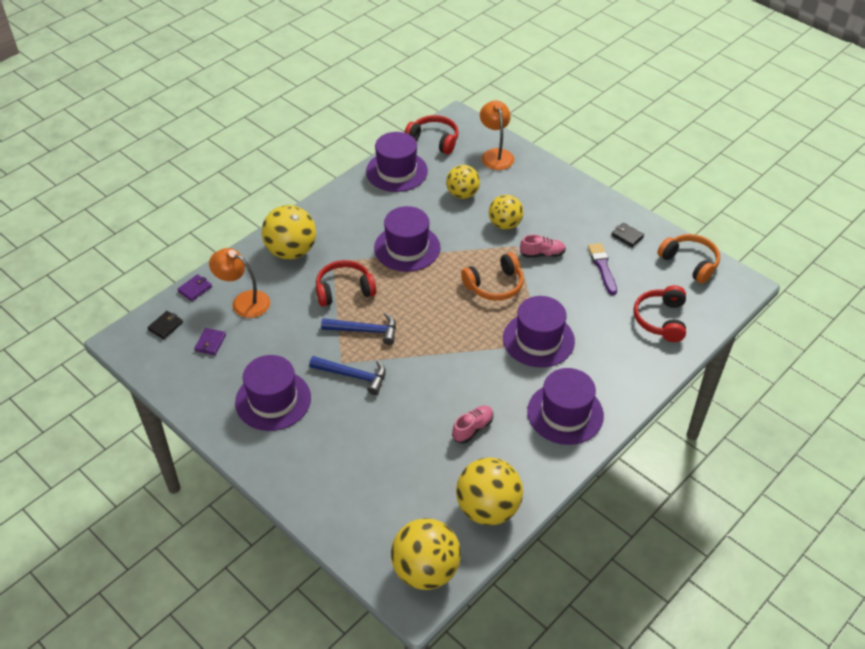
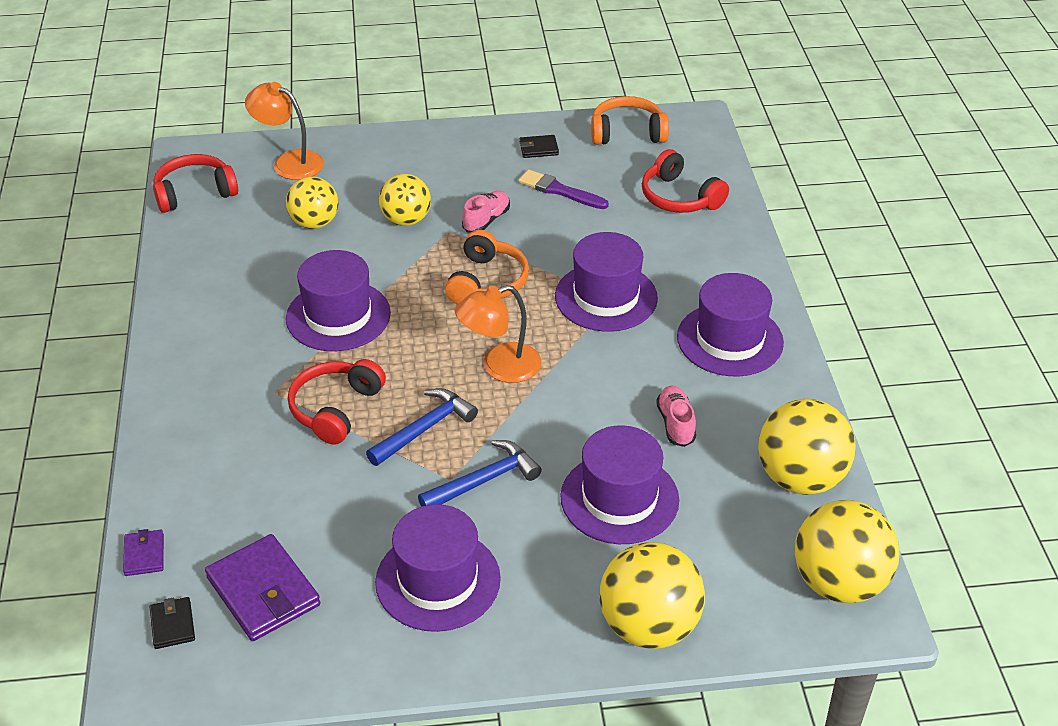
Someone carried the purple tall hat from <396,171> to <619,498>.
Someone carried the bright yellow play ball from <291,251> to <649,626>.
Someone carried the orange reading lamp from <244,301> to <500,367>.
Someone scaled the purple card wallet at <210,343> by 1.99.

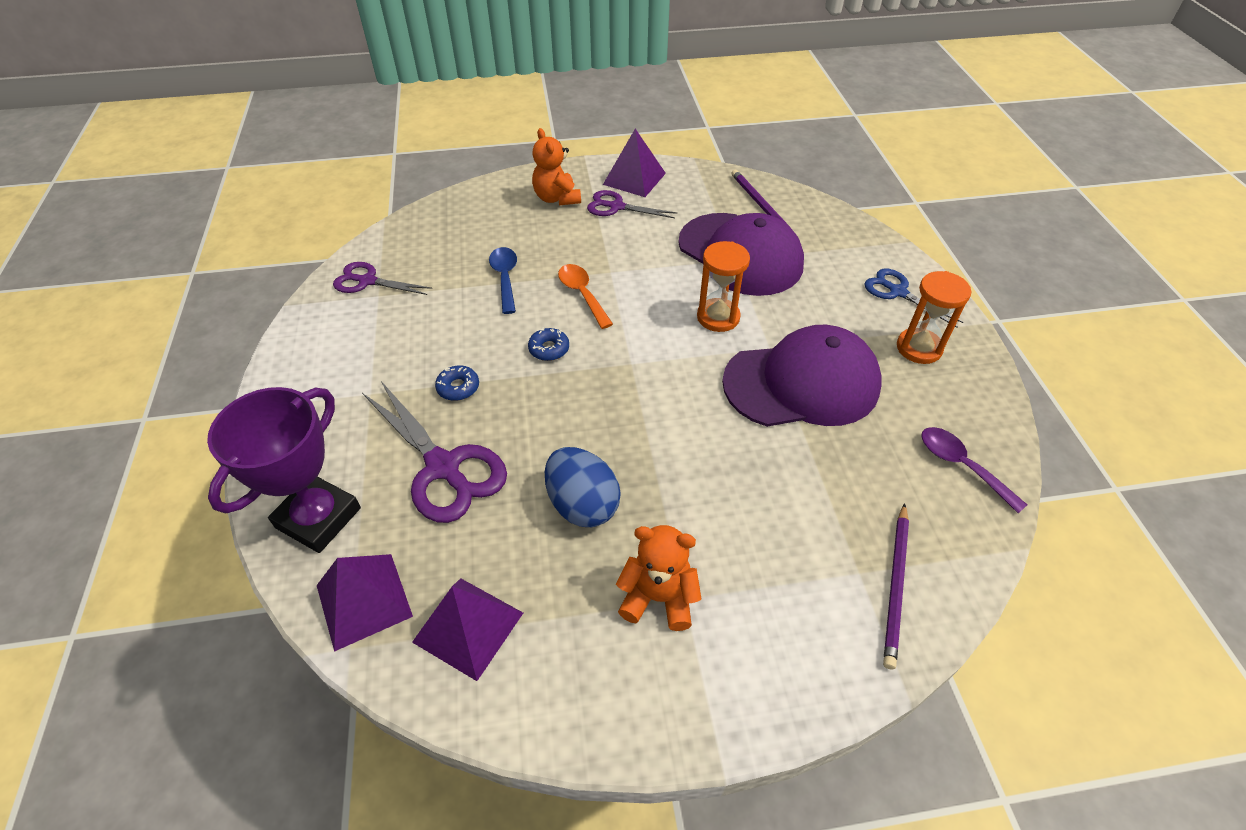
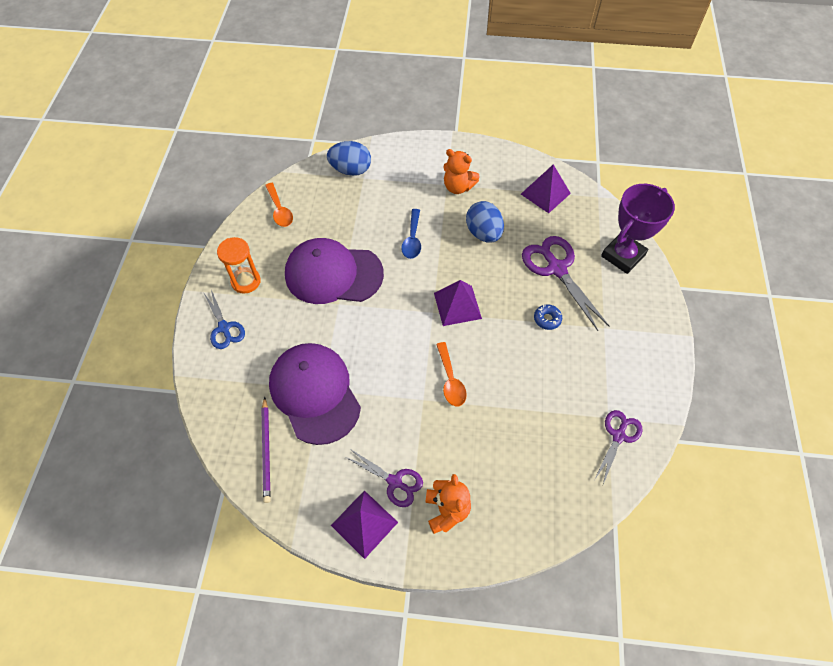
Someone took away the orange sand timer at <718,317>.
Someone carried the cobalt tablespoon from <505,278> to <412,239>.
Someone rotated the purple scissors at <367,281> by 90 degrees counterclockwise.
Someone took away the cobalt donut at <549,349>.
Someone repainted the purple tablespoon at <961,466>, which became the orange tablespoon at <280,210>.
Someone swapped the purple pencil at <895,586> for the cobalt toy egg at <351,170>.
Someone carried the purple pyramid shape from <364,600> to <457,305>.

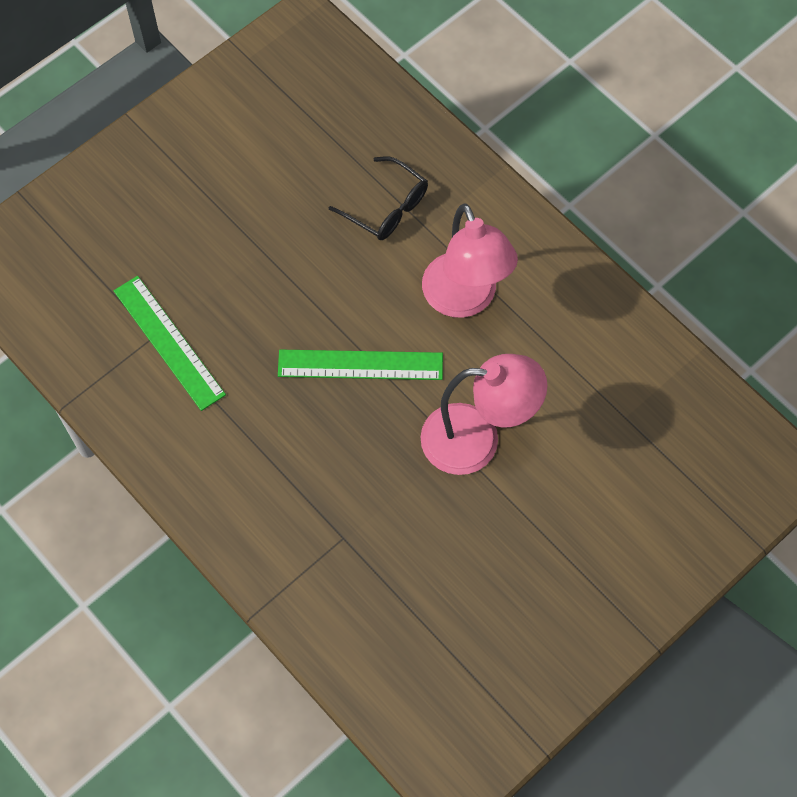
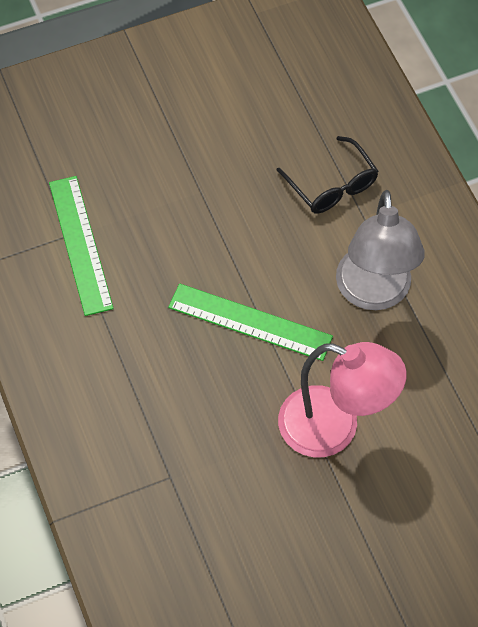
Someone repainted the rosy reading lamp at <465,299>, which became the gray reading lamp at <374,293>.

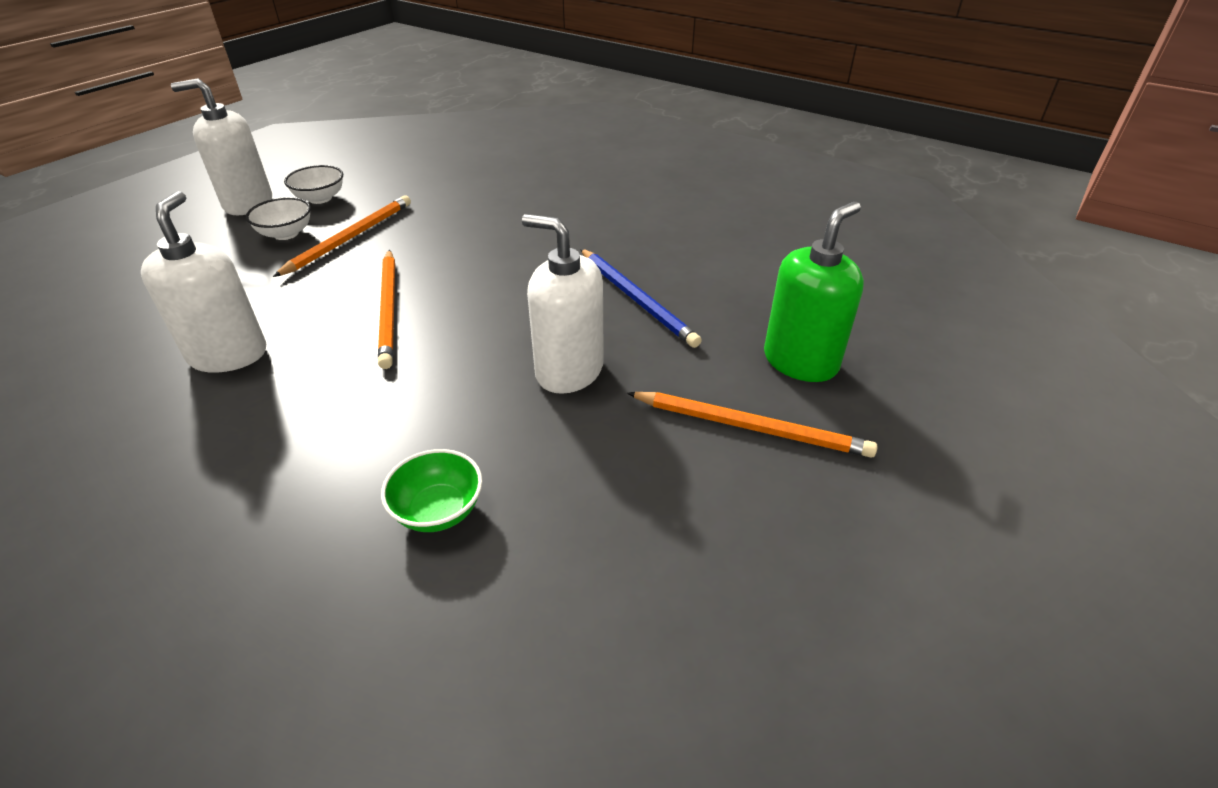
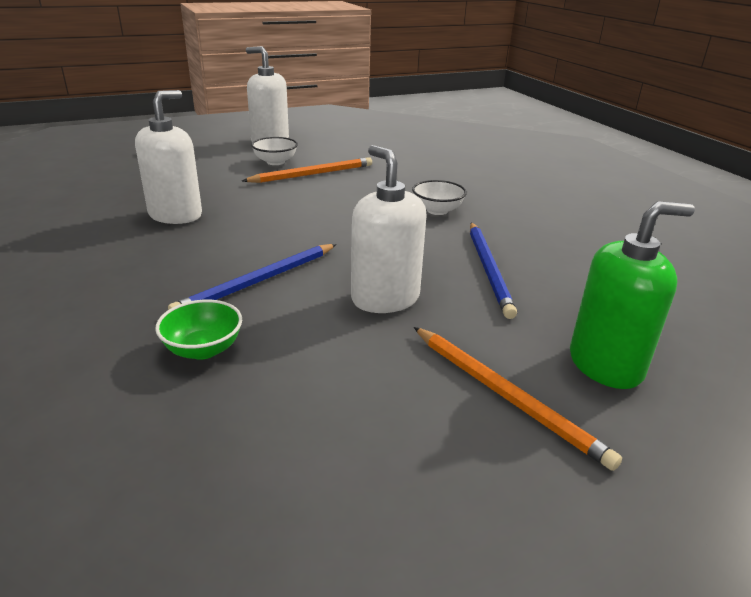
Someone carried the snow-white serving bowl from <320,198> to <437,210>.
Someone took away the orange pencil at <389,309>.
Someone put down the cobalt pencil at <258,281>.

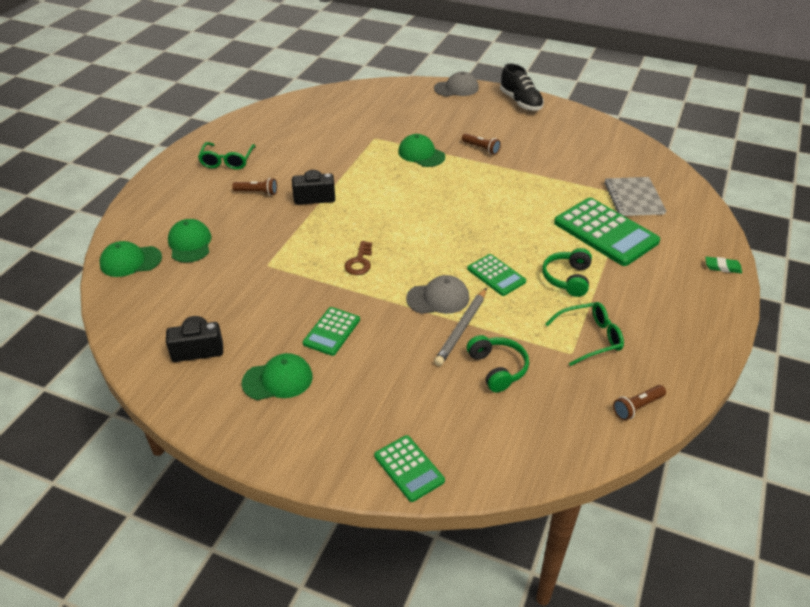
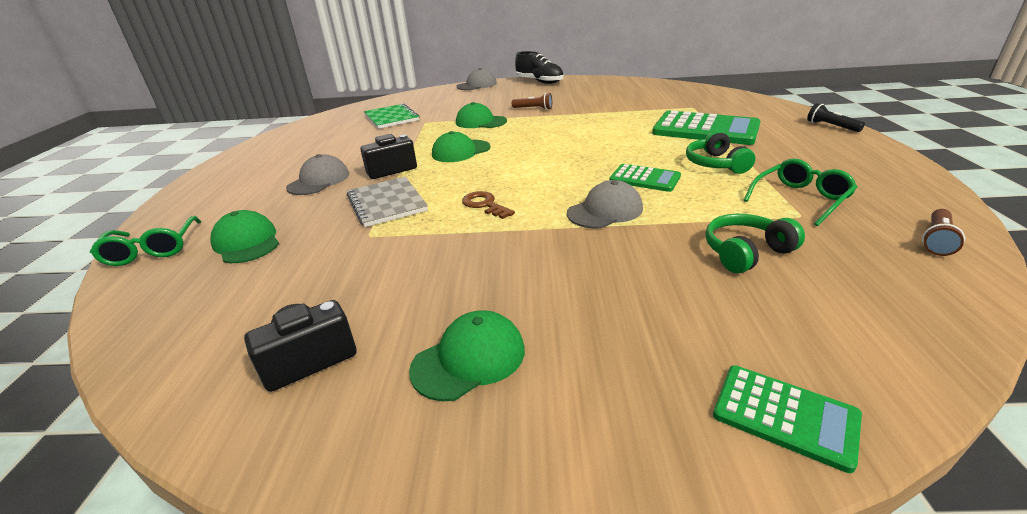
Someone carried the green glasses from <227,161> to <152,250>.
Someone carried the gray notepad from <633,198> to <387,203>.
Someone swapped the dark brown torch at <257,192> for the gray peaked cap at <319,181>.
Someone carried the green peaked cap from <130,261> to <461,151>.
Someone rotated the dark brown latchkey at <359,262> by 150 degrees clockwise.
Someone swapped the green eraser at <722,267> for the jet-black torch at <831,126>.
Someone took away the gray pencil at <461,329>.
Someone took away the green pocket calculator at <331,331>.
Someone rotated the green over-ear headphones at <497,368> by 75 degrees counterclockwise.
Someone put down the green notepad at <391,118>.

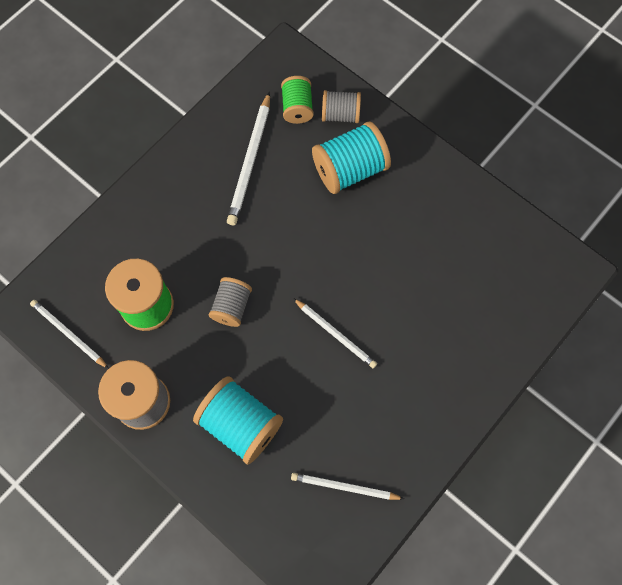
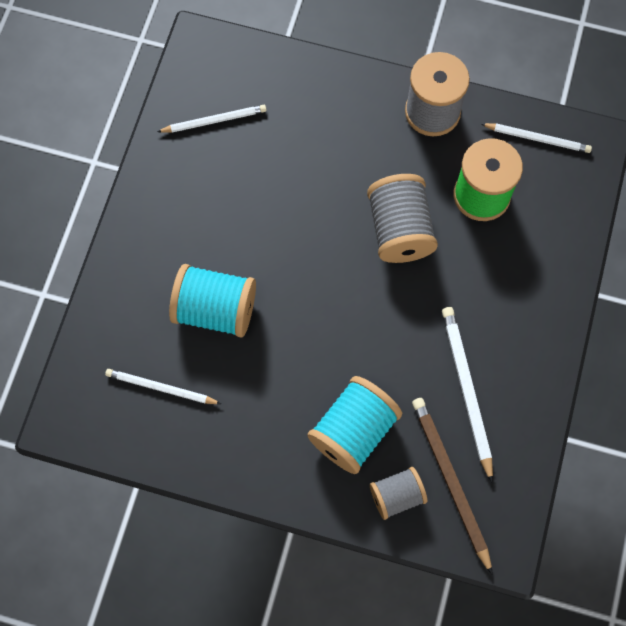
Someone swapped the green reel of thread at <297,107> for the dark brown pencil at <450,481>.
Someone scaled the gray reel of thread at <232,307> by 1.64.
Someone carried the snow-white pencil from <335,334> to <161,388>.
Someone carried the turquoise reel of thread from <240,424> to <215,310>.

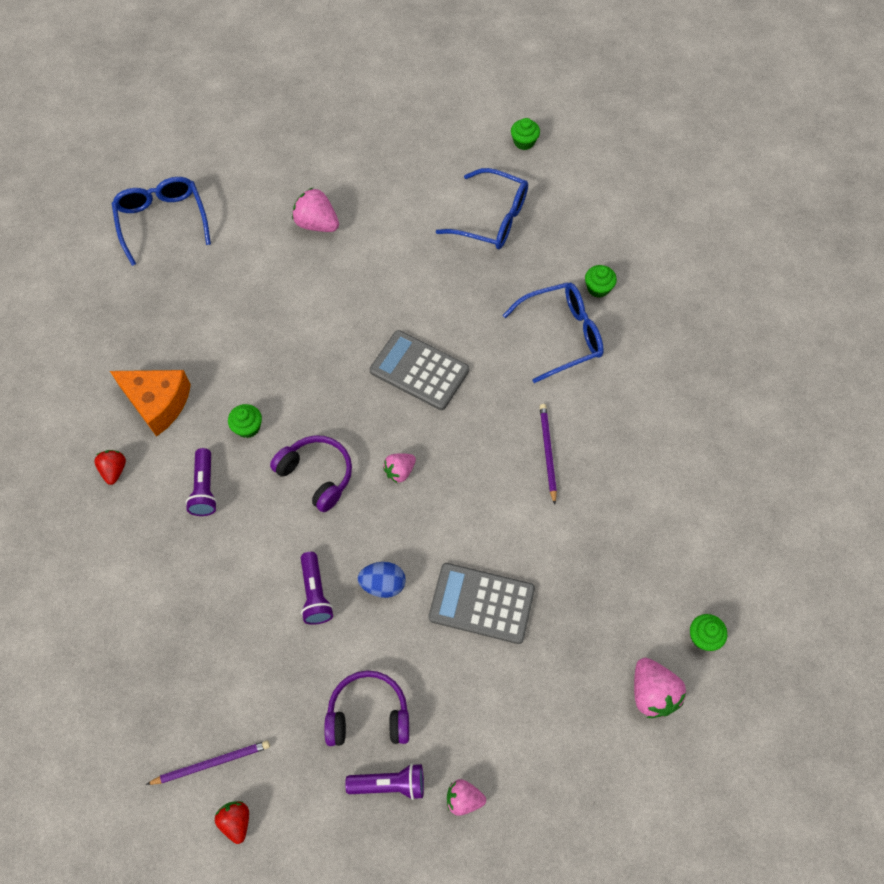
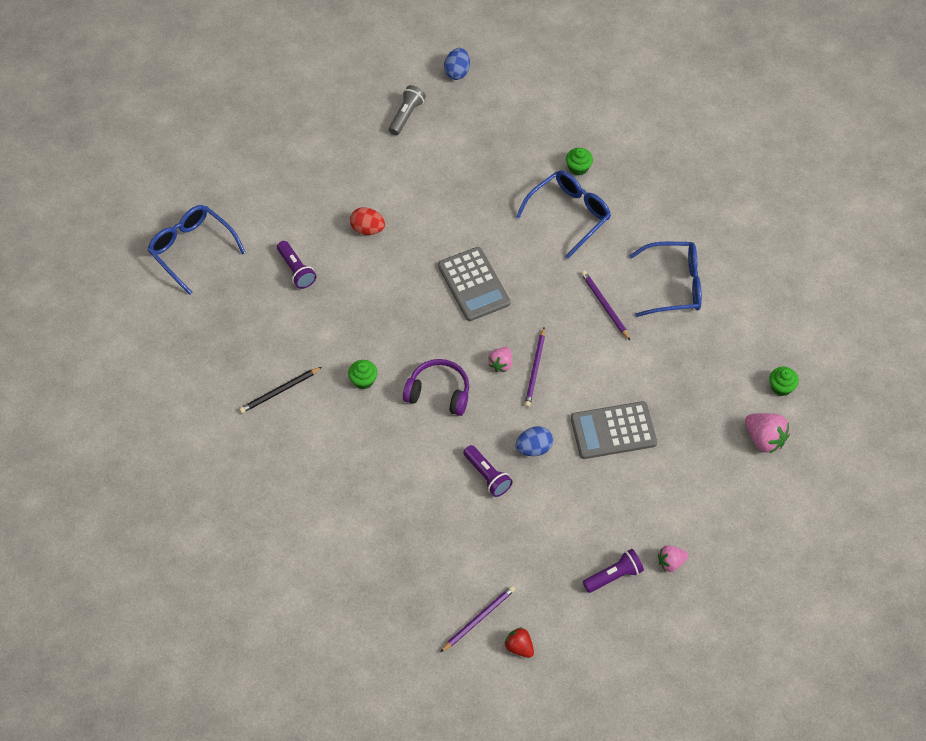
Someone swapped the green cupcake at <524,142> for the cobalt toy egg at <457,72>.
Someone carried the cobalt glasses from <492,219> to <674,285>.
Someone took away the rosy berry at <317,224>.
Someone rotated the gray pocket calculator at <419,370> by 120 degrees counterclockwise.
Someone swapped the orange piece of cheese at <158,403> for the jet-black pencil at <279,391>.
Someone carried the purple torch from <205,488> to <296,270>.
Someone took away the red berry at <114,470>.
Someone took away the purple over-ear headphones at <368,715>.
Someone put down the gray torch at <406,115>.
Someone put down the red toy egg at <367,229>.
Someone put down the purple pencil at <535,369>.

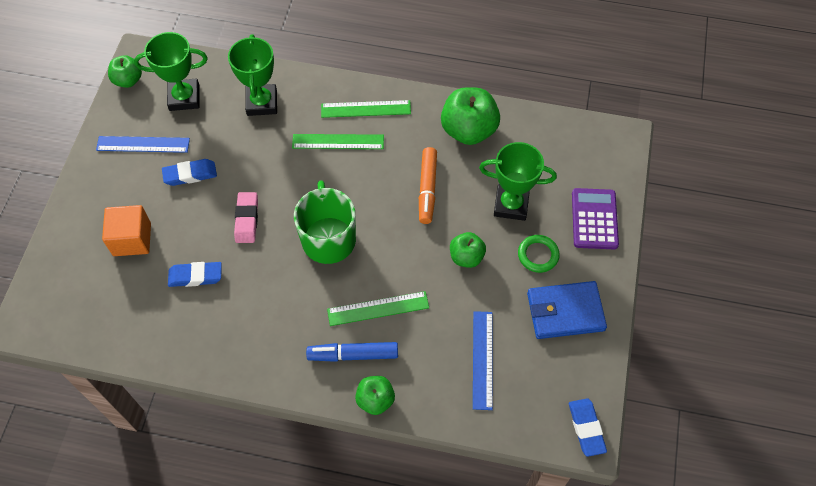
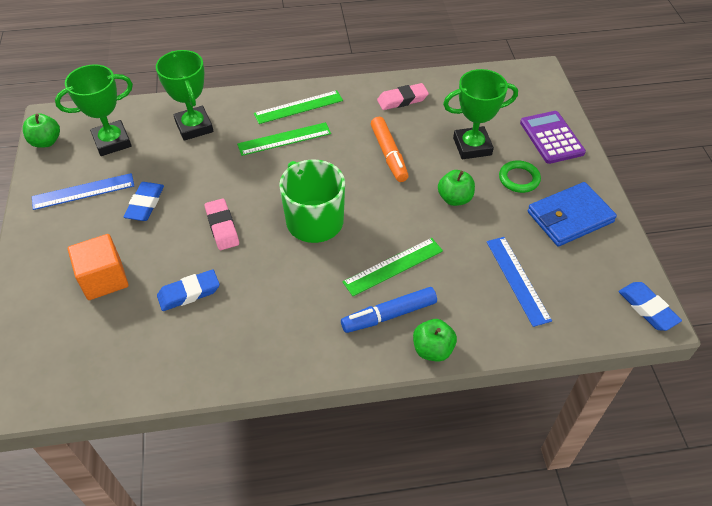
Someone swapped the green toy apple at <468,130> for the rosy eraser at <402,100>.
Someone rotated the cobalt eraser at <190,174> by 45 degrees counterclockwise.

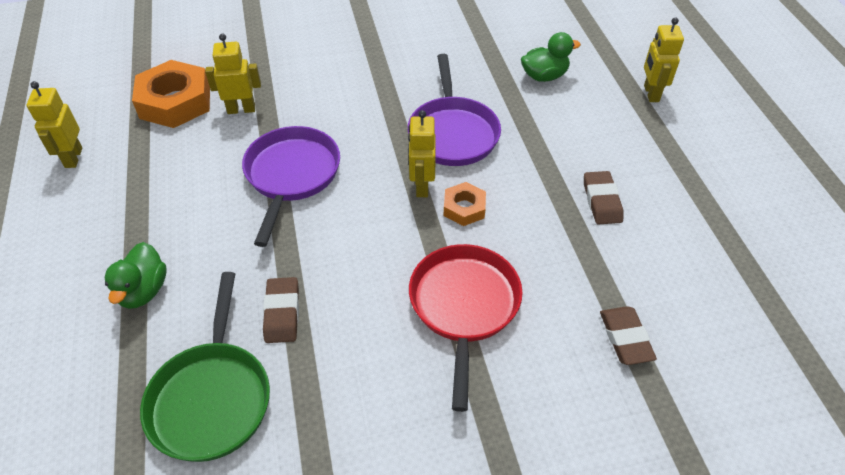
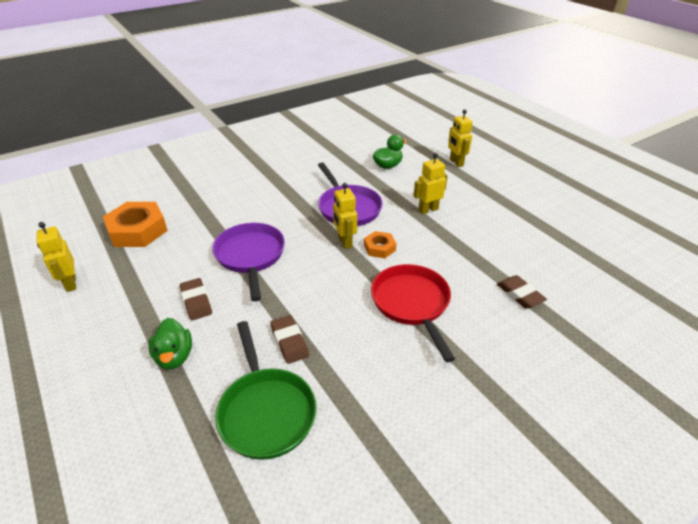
Someone carried the bright yellow robot from <241,109> to <428,210>.
Someone carried the dark brown eraser from <602,201> to <196,301>.

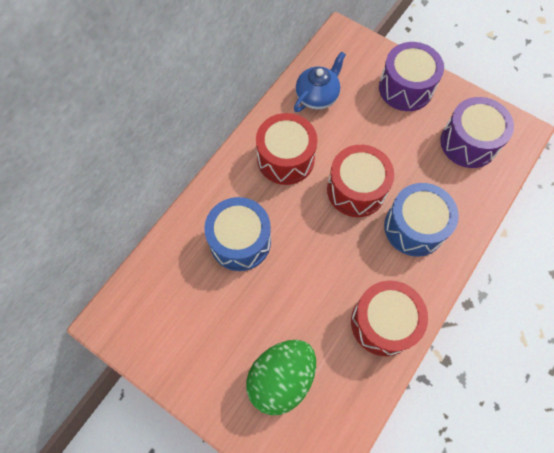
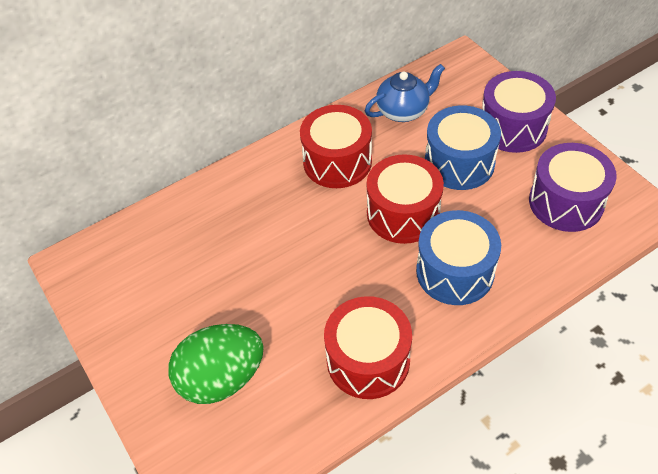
Someone carried the cobalt drum from <240,241> to <459,163>.

